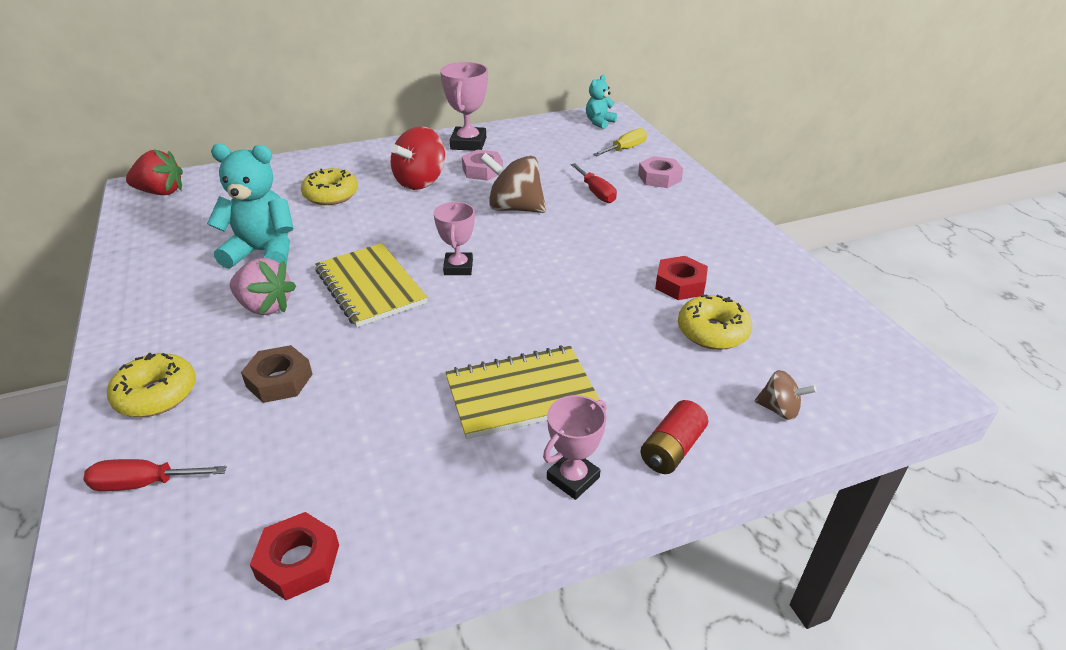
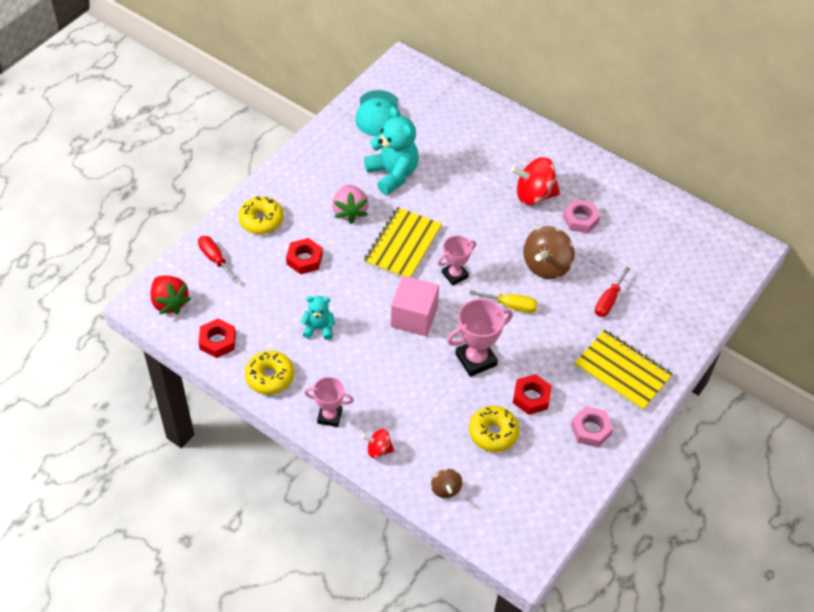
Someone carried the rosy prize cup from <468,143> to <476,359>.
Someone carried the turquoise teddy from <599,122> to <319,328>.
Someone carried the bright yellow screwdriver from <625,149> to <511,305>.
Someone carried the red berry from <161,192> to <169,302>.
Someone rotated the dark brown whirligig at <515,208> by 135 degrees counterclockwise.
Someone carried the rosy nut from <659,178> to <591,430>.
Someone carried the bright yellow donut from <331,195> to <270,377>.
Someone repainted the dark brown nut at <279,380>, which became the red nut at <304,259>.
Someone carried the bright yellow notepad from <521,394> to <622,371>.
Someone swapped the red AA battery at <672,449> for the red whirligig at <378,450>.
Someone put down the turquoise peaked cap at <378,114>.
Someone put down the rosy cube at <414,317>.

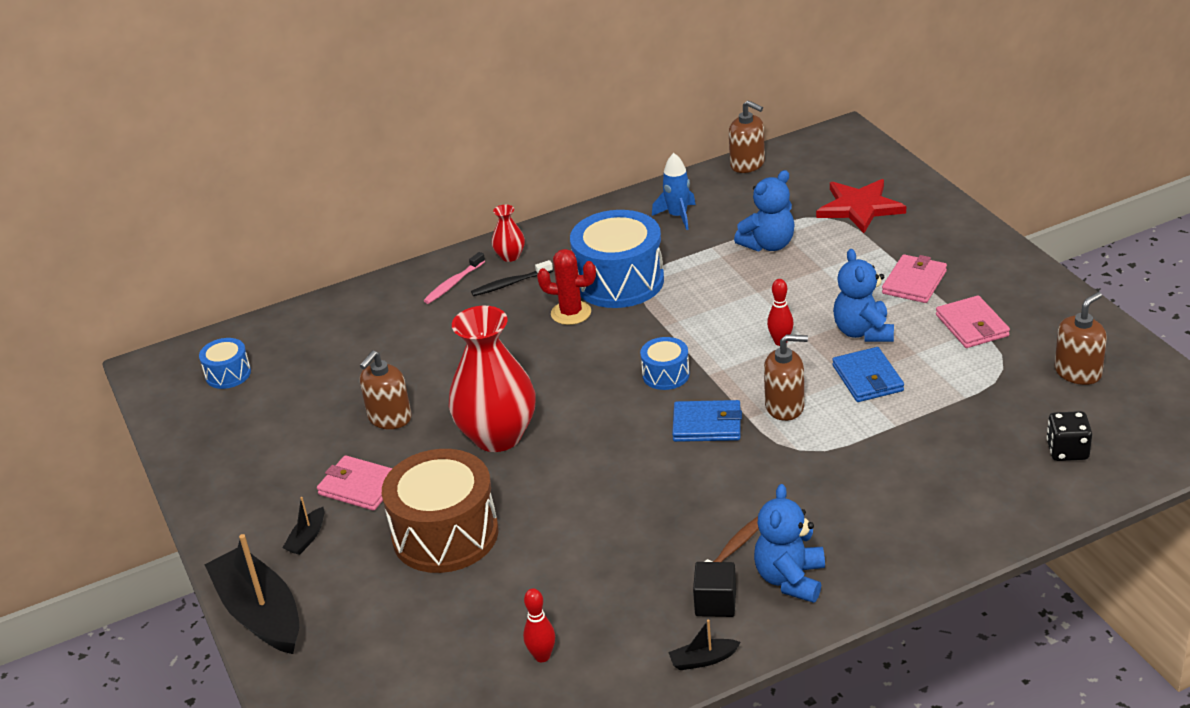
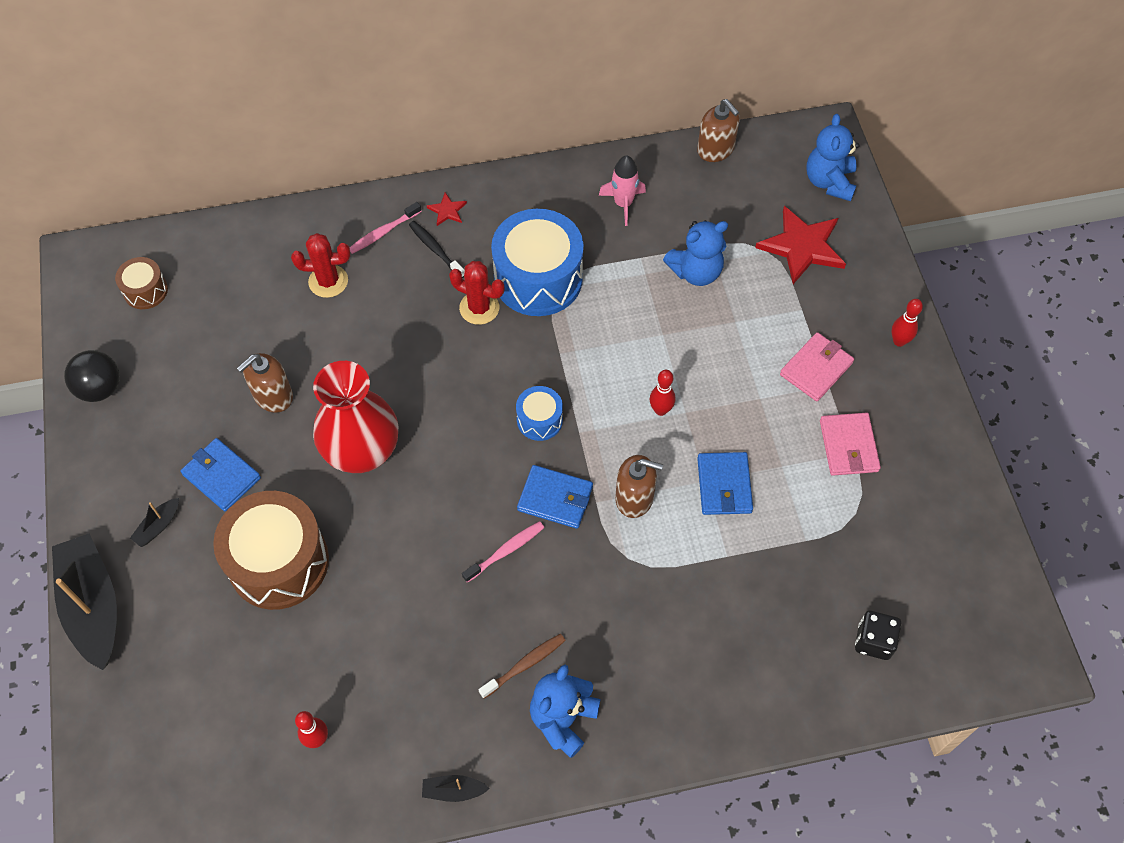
Someone repainted the cobalt toy rocket at <677,216>, which became the rosy toy rocket at <623,204>.
Someone swapped the red tall vase at <510,256> for the red star shape at <447,210>.
Someone carried the cobalt teddy from <863,332> to <829,182>.
Someone rotated the jet-black tooth brush at <510,284> by 60 degrees clockwise.
Someone took away the dark brown soap dispenser at <1078,372>.
Someone repainted the cobalt drum at <228,374>, which became the dark brown drum at <145,291>.
Someone repainted the rosy card wallet at <360,486>, which became the cobalt card wallet at <221,476>.
Someone took away the jet-black cube at <715,603>.
Someone put down the red prickly plant at <328,281>.
Someone put down the red skittle at <899,341>.
Someone put down the jet-black play ball at <100,388>.
Someone put down the rosy tooth brush at <506,551>.

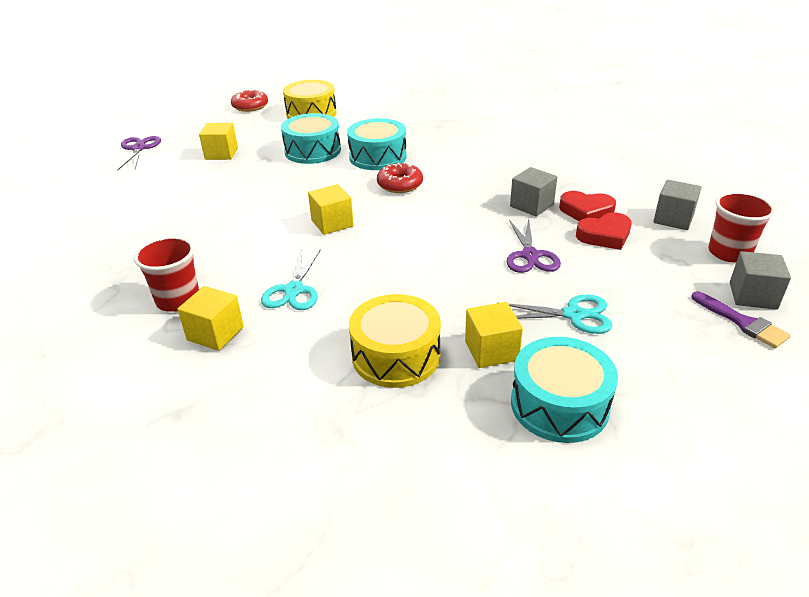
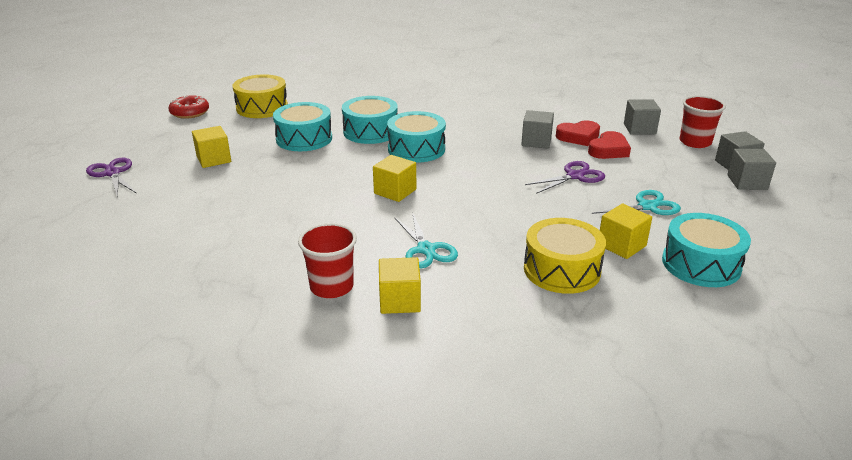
Someone swapped the red donut at <400,185> for the turquoise drum at <416,149>.
Someone rotated the purple scissors at <530,256> by 90 degrees counterclockwise.
Someone swapped the purple paintbrush at <743,322> for the gray cube at <747,182>.

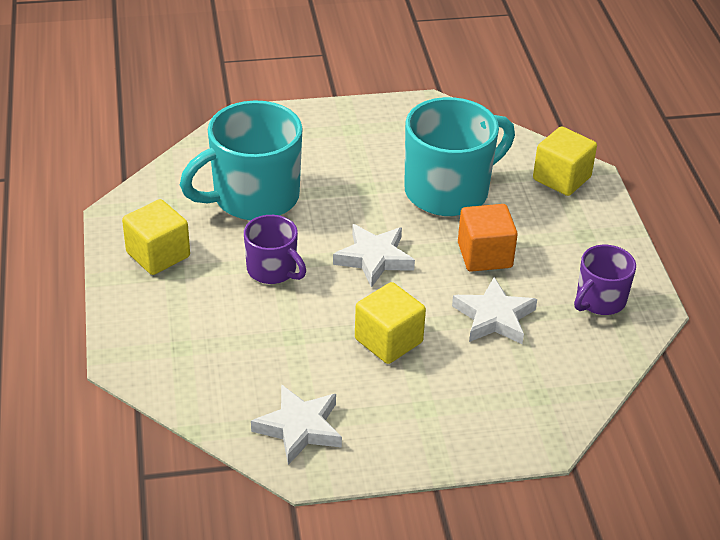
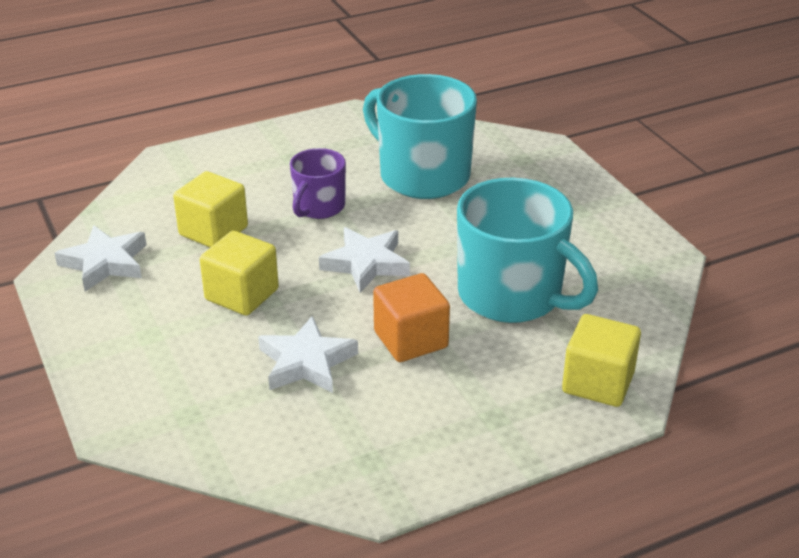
Someone carried the bright yellow cube from <158,255> to <213,231>.
Someone took away the purple mug at <599,300>.

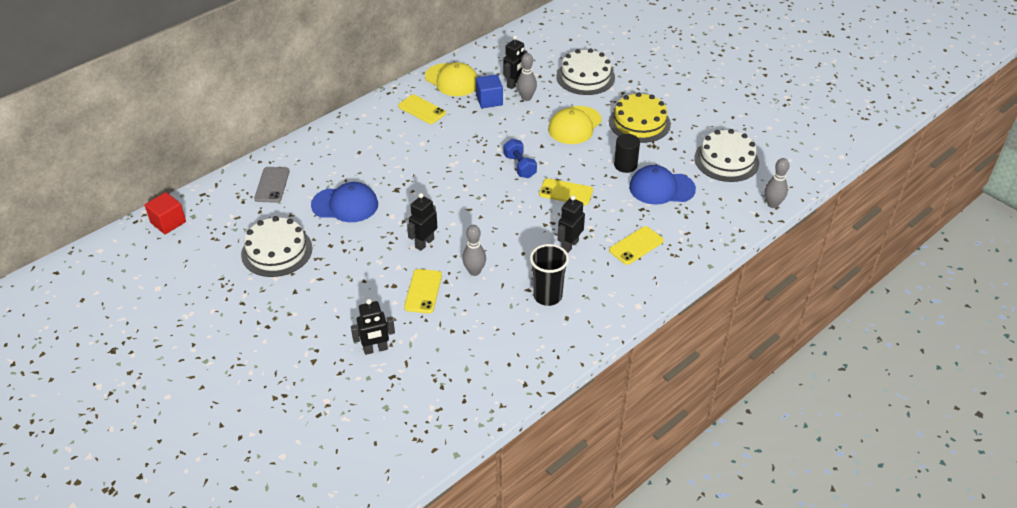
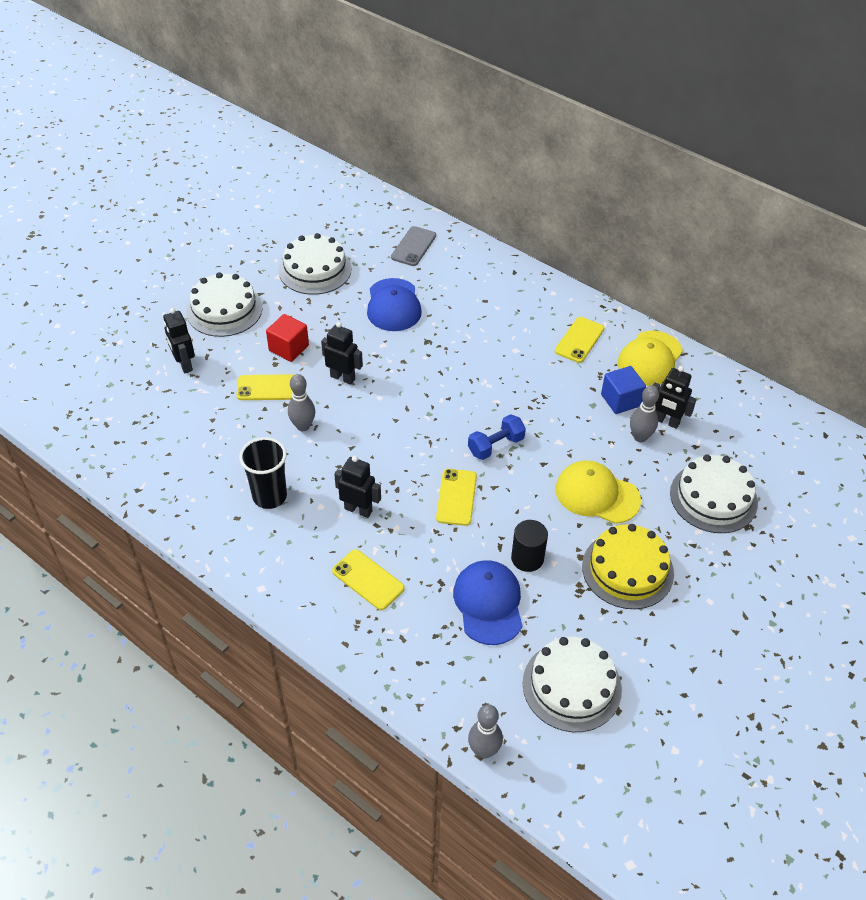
Someone rotated the gray smartphone at <272,185> by 60 degrees counterclockwise.
Someone carried the red cube from <168,222> to <289,348>.
Someone put down the snow-white gateau at <224,310>.

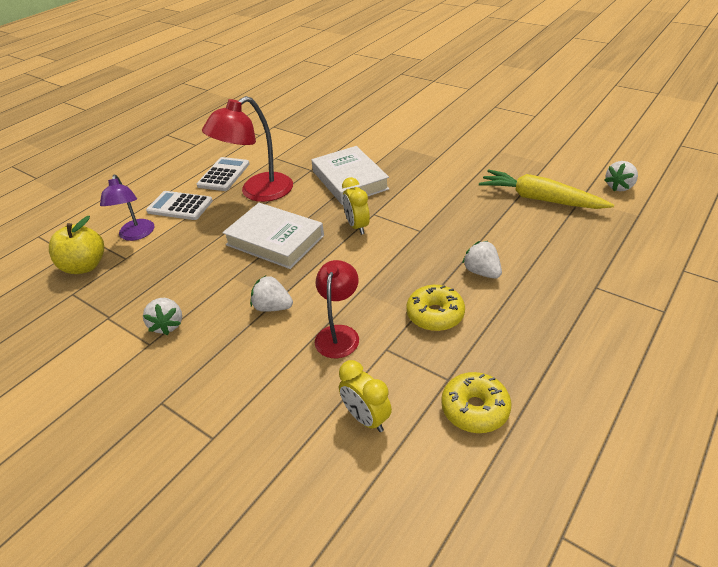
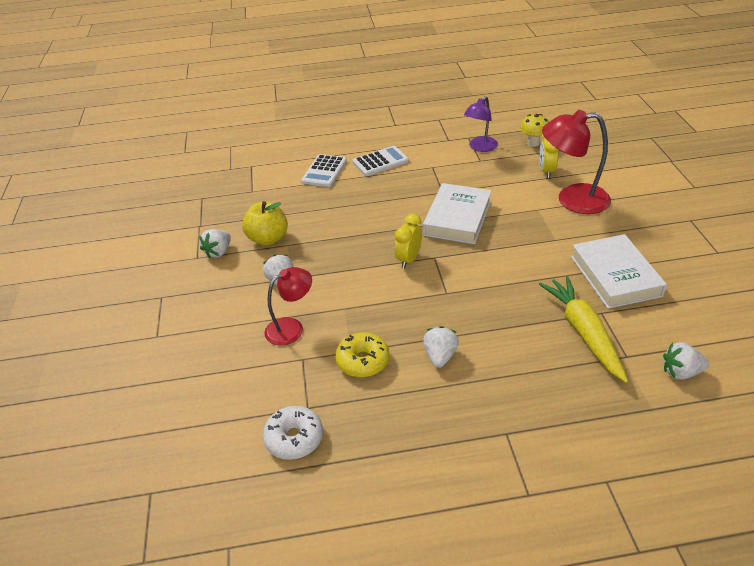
Someone carried the red reading lamp from <258,192> to <572,199>.
Someone carried the purple reading lamp from <136,235> to <480,147>.
Someone rotated the snow-white pocket calculator at <180,206> by 135 degrees counterclockwise.
Someone carried the snow-white hardback from <275,240> to <615,276>.
Someone carried the bright yellow toy apple from <85,266> to <268,238>.
Someone carried the bright yellow bedside clock from <366,418> to <546,171>.
Someone repainted the bright yellow donut at <475,409>, which became the snow-white donut at <294,438>.
Someone put down the bright yellow toadstool at <533,143>.

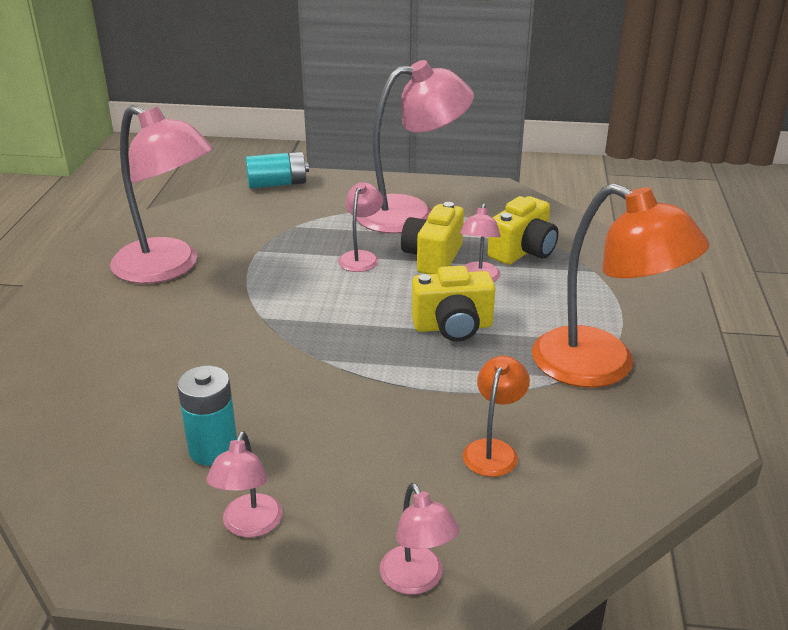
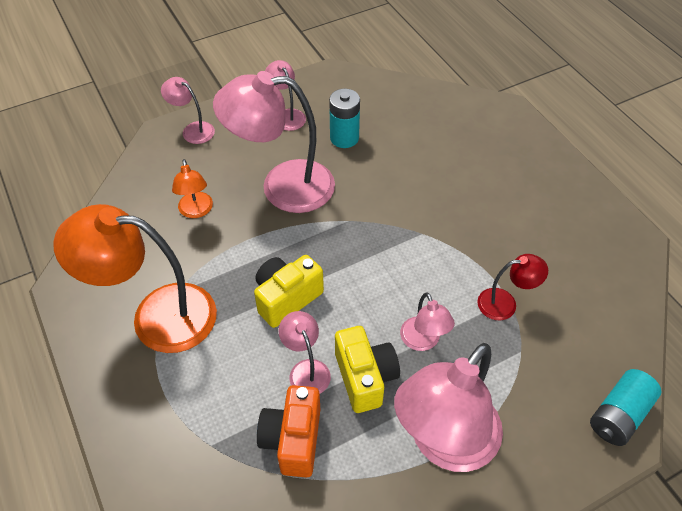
Someone carried the rosy reading lamp from <168,268> to <282,186>.
Someone repainted the bright yellow photo camera at <523,251>, which became the orange photo camera at <293,439>.
Someone put down the red reading lamp at <505,303>.

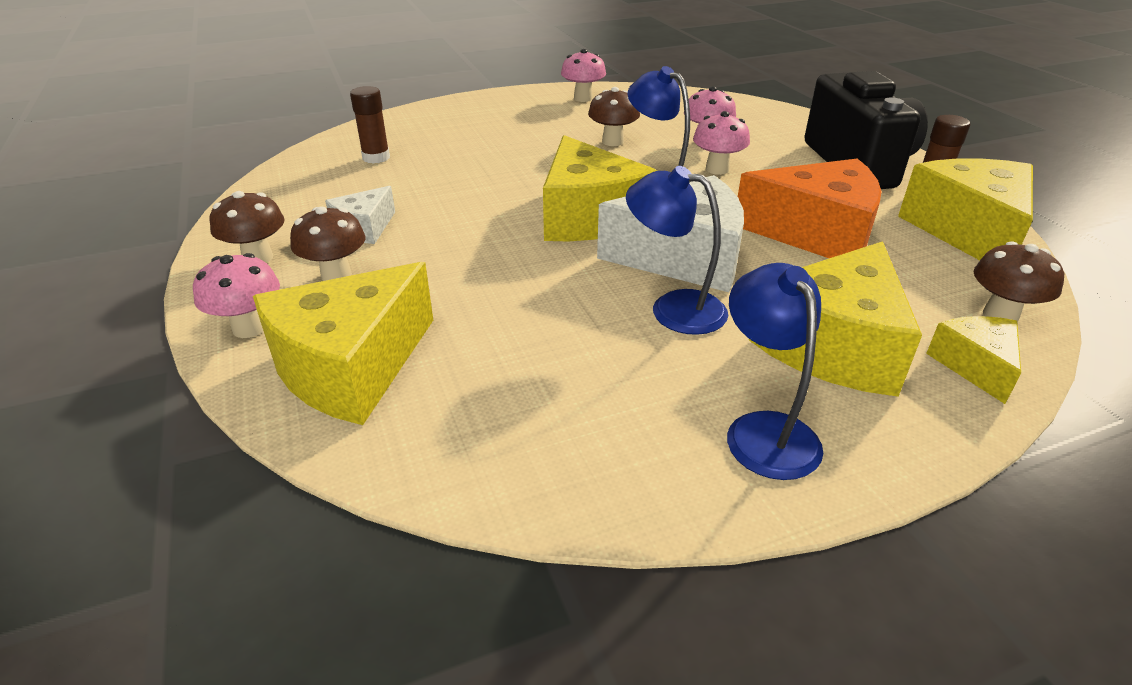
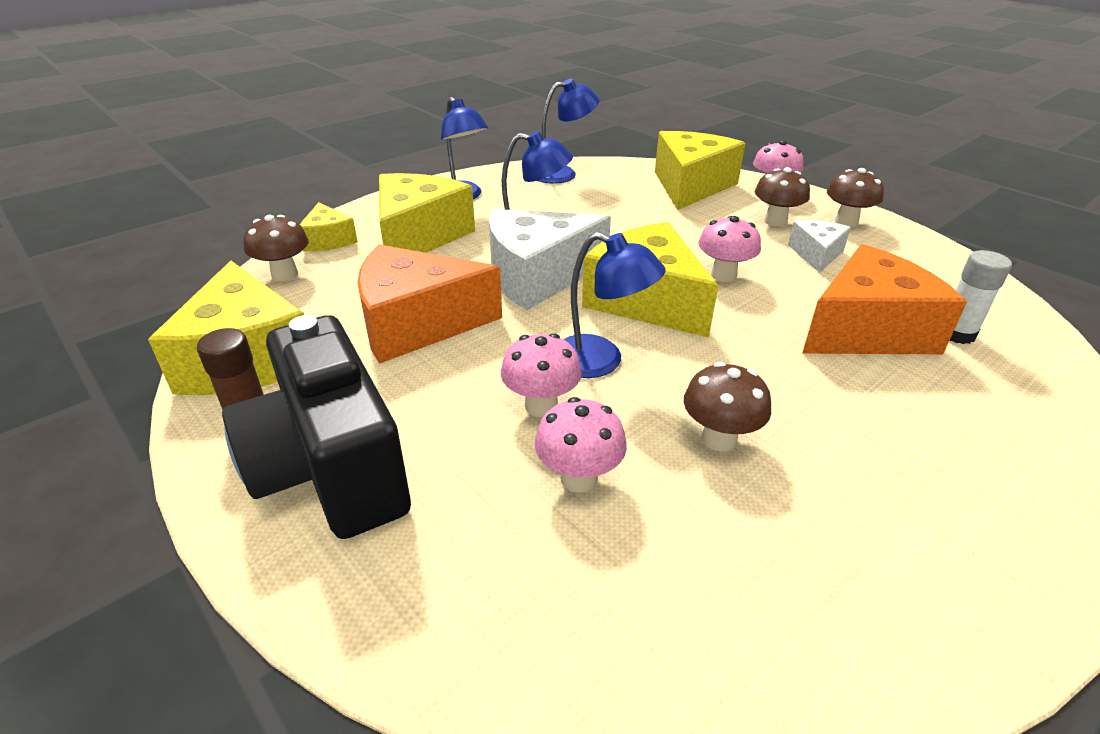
Someone carried the rosy toadstool from <583,98> to <723,275>.
Someone repainted the dark brown stick of glue at <376,157>, which became the snow-white stick of glue at <956,334>.
Someone put down the cobalt reading lamp at <563,174>.
Someone put down the orange piece of cheese at <867,330>.

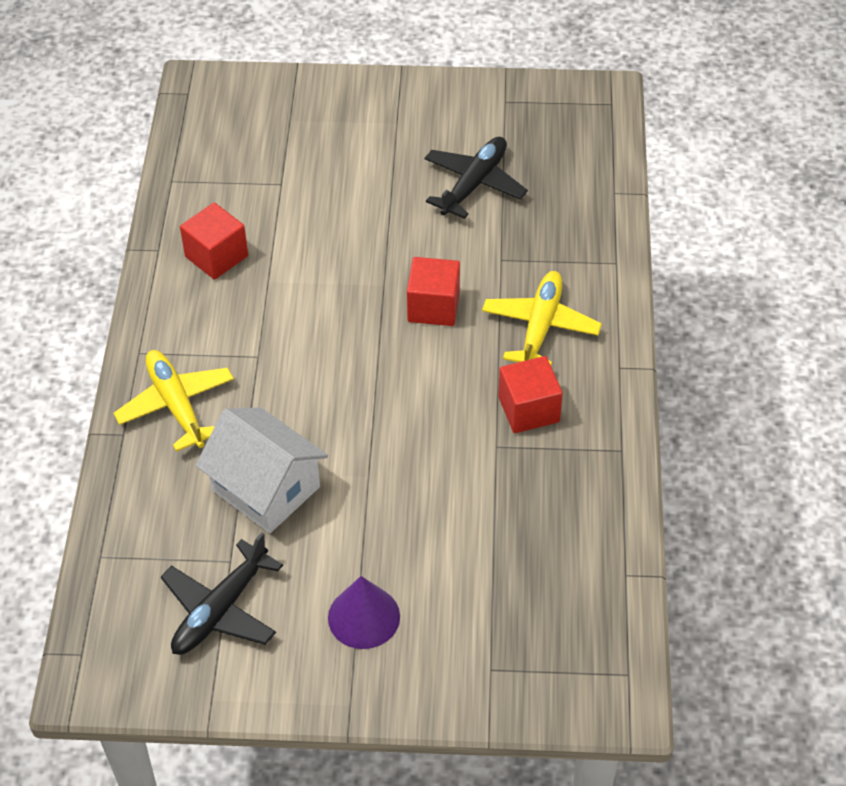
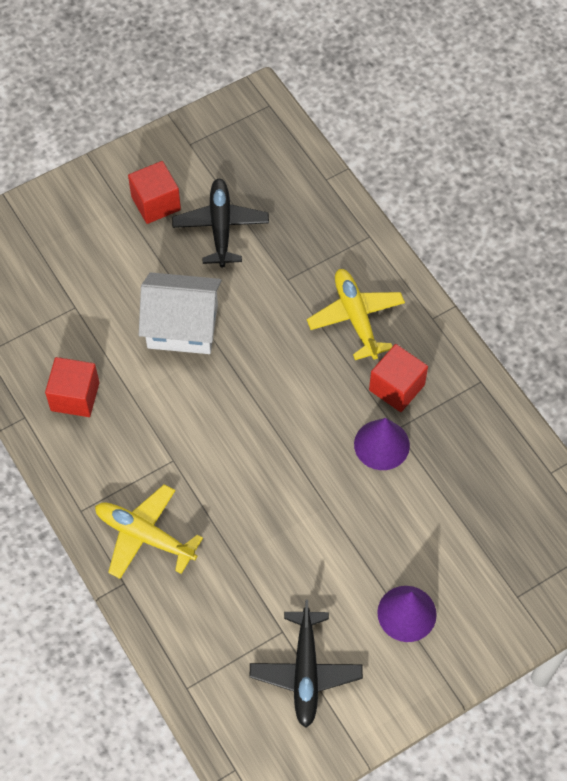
Someone carried the red cube from <433,307> to <156,203>.
Someone carried the snow-white house from <266,488> to <182,326>.
Someone put down the purple solid cone at <381,444>.

